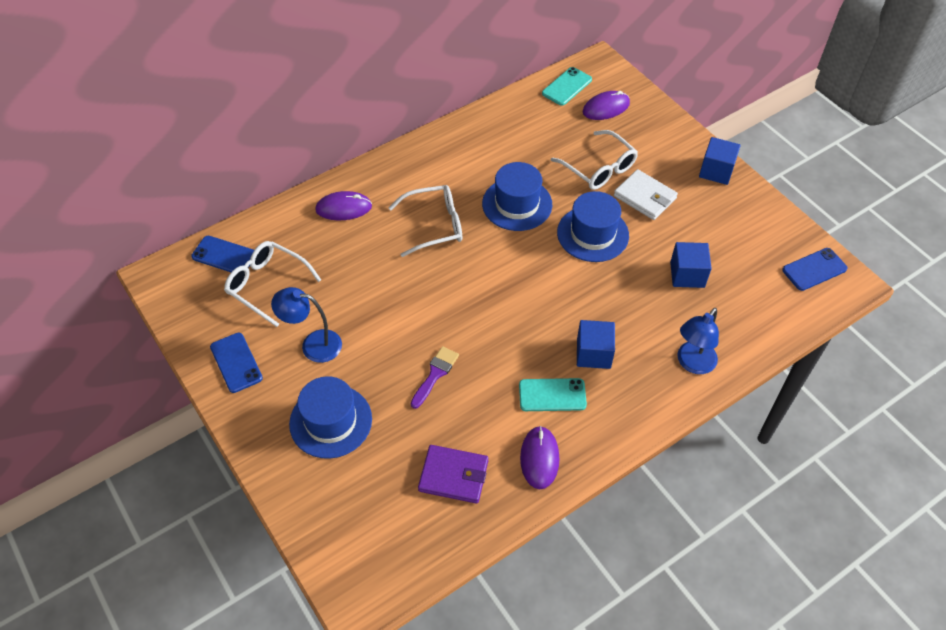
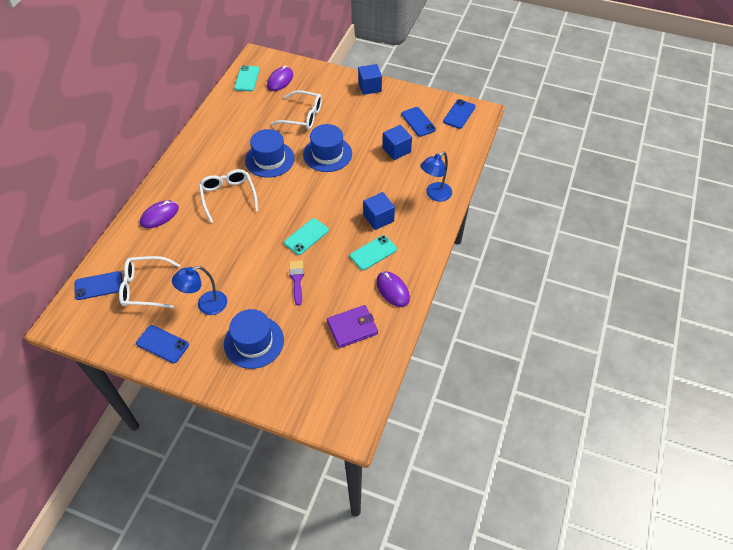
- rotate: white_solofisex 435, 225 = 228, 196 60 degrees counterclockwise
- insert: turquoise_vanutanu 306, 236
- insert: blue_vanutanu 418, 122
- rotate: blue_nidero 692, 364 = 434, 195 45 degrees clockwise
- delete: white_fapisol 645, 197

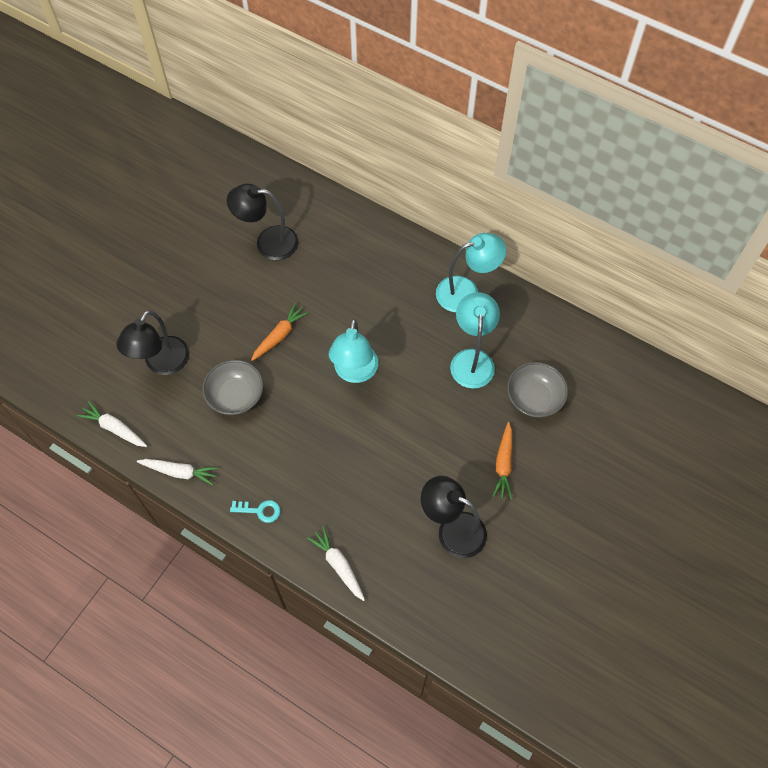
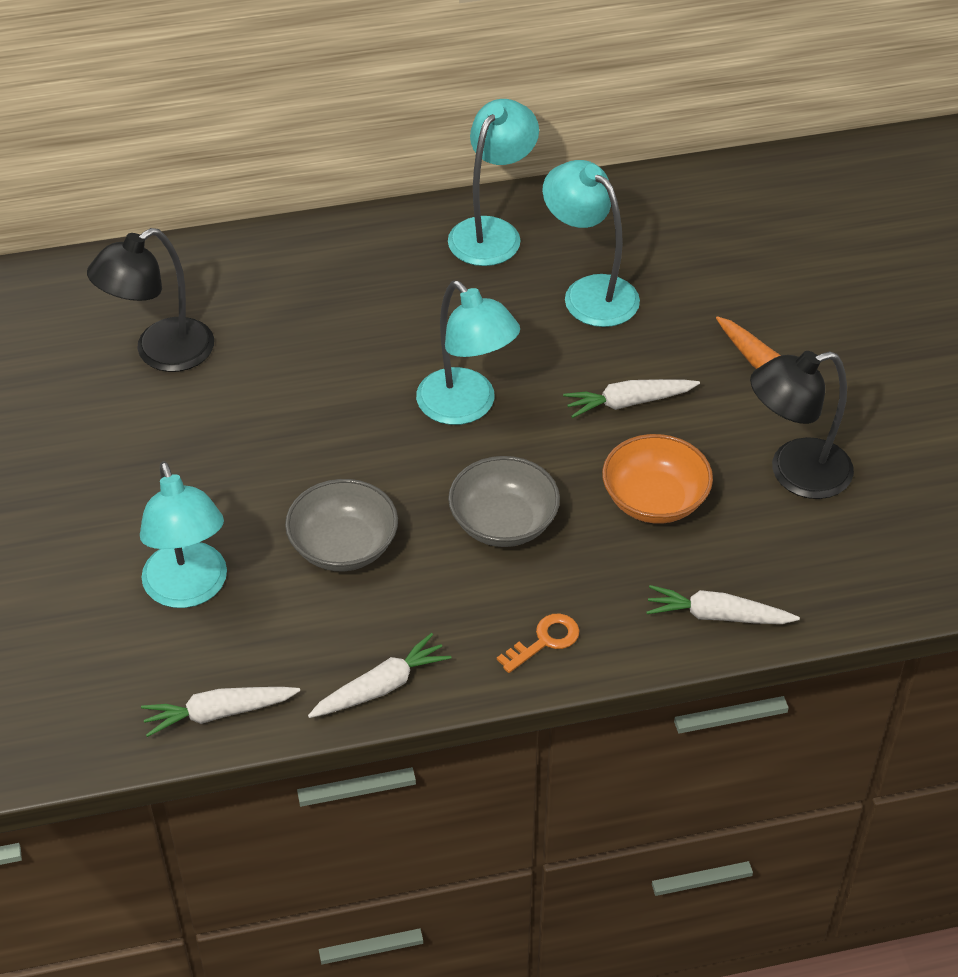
- recolor: black_nidero 162, 364 to turquoise_nidero 189, 590
- move: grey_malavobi 534, 398 to 503, 523
- recolor: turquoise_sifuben 260, 510 to orange_sifuben 544, 641
- insert: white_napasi 629, 403
- insert: orange_malavobi 654, 500
- delete: orange_napasi 279, 336

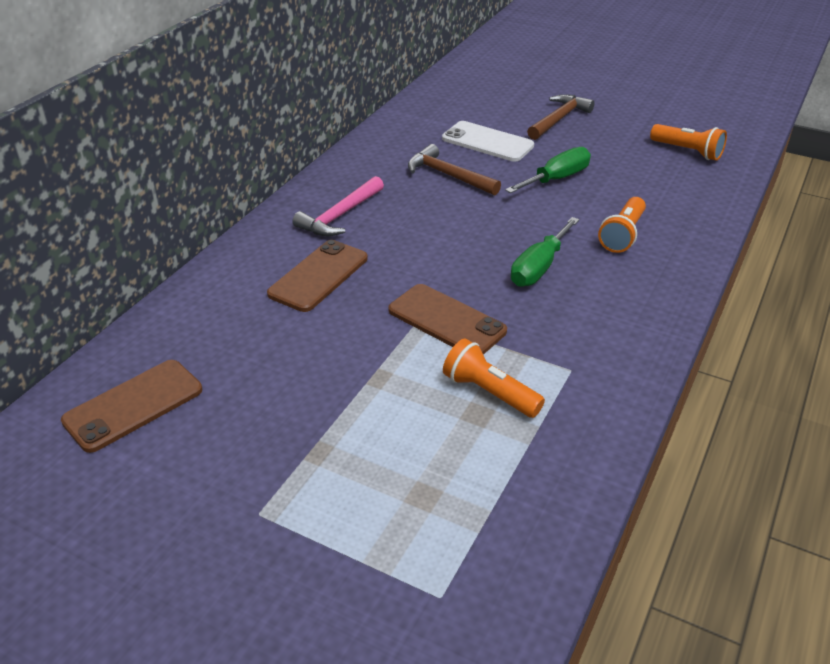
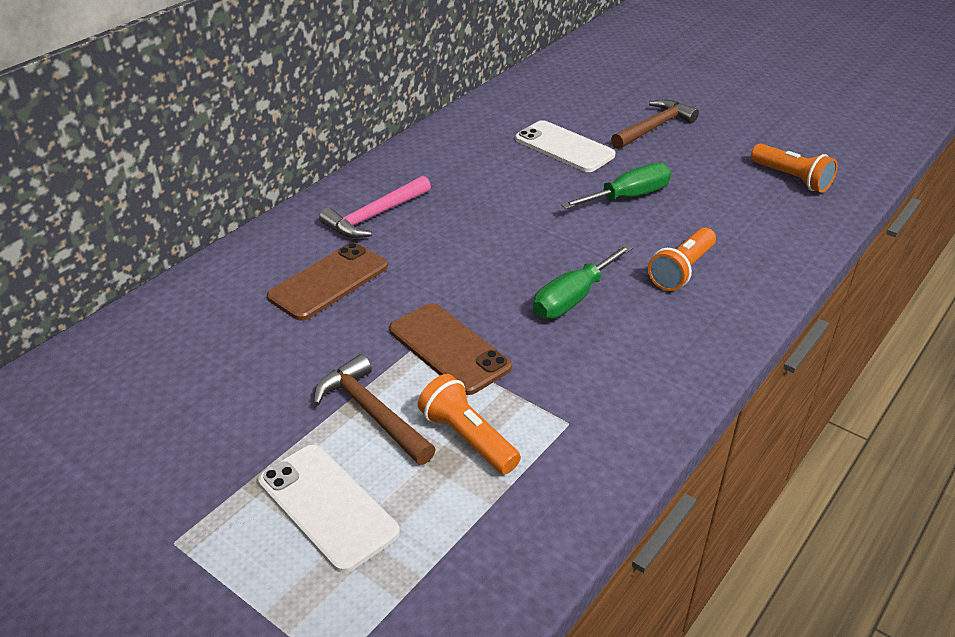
- insert: white_vanutanu 328, 506
- move: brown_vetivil 448, 175 to 371, 413
- delete: brown_vanutanu 133, 405

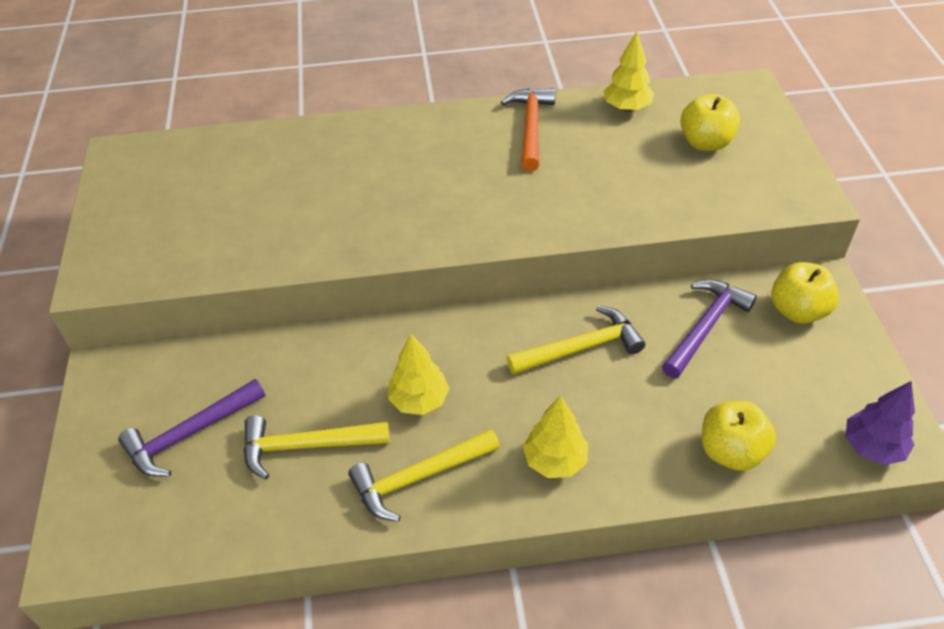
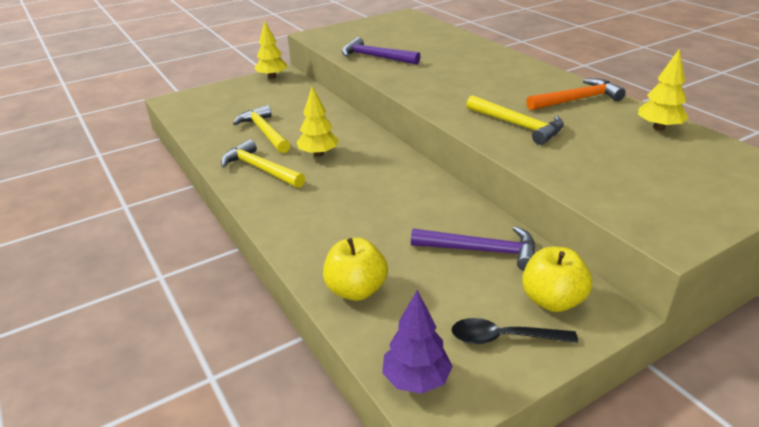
- move: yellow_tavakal 555, 461 to 272, 77
- move: purple_vetivil 189, 434 to 375, 57
- insert: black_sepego 504, 338
- move: yellow_vetivil 581, 348 to 517, 125
- delete: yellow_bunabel 705, 143

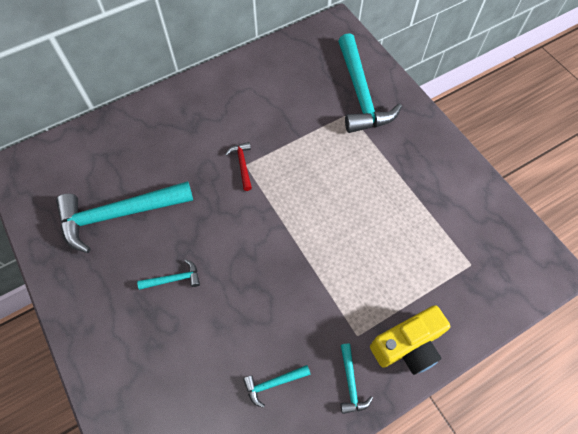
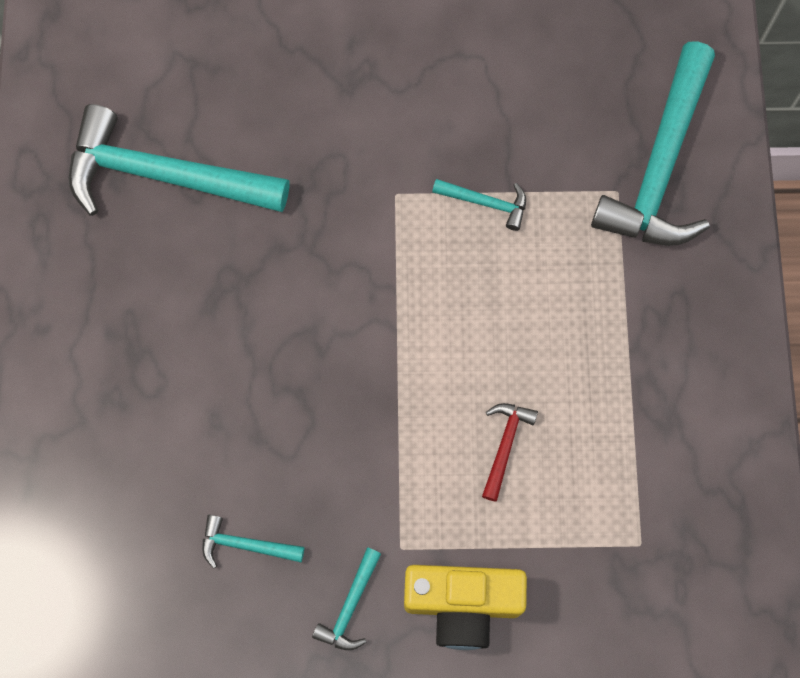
- move: turquoise_vetivil 174, 279 to 486, 203
- move: red_vetivil 242, 164 to 505, 445

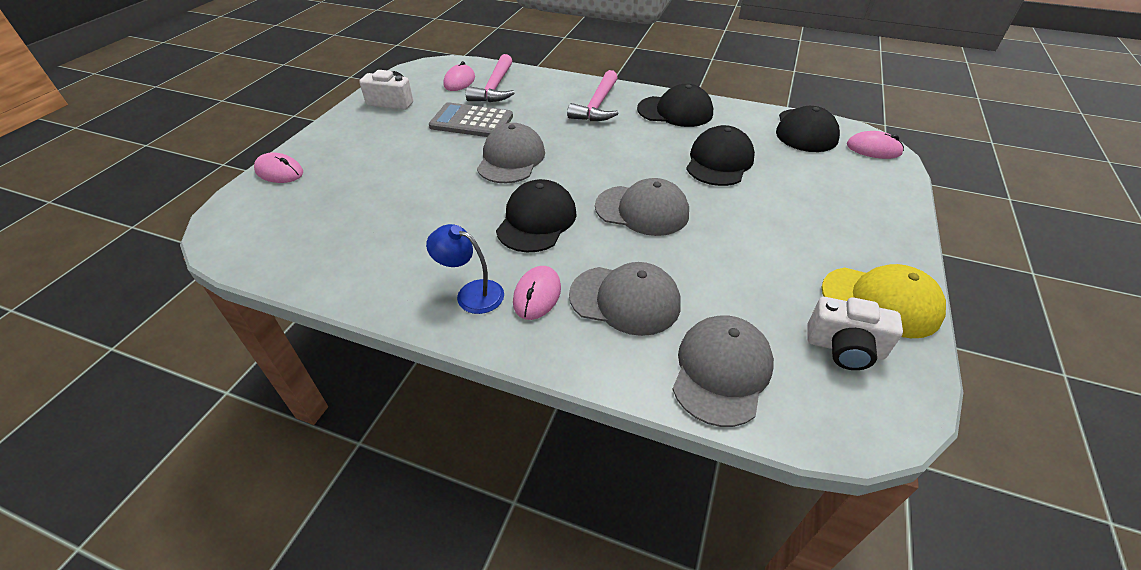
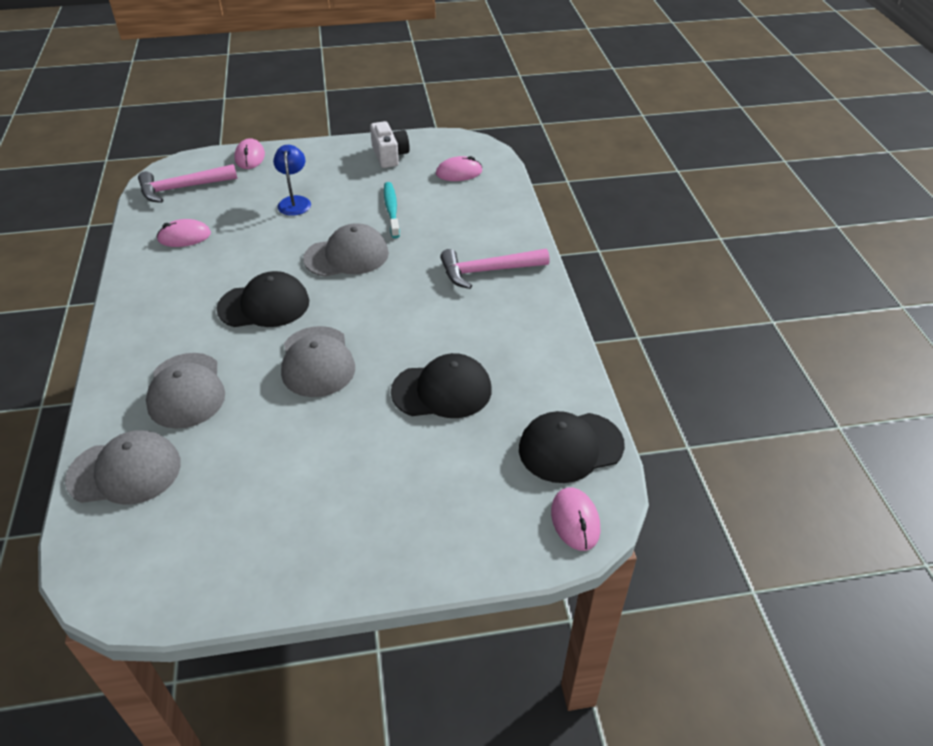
- move: pink_vetivil 495, 88 to 182, 188
- move: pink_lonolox 537, 295 to 184, 237
- move: blue_nidero 471, 293 to 295, 201
- replace: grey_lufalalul 471, 122 to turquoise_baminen 391, 210
- delete: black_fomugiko 675, 111
- delete: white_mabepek 844, 348
- delete: yellow_fomugiko 881, 301

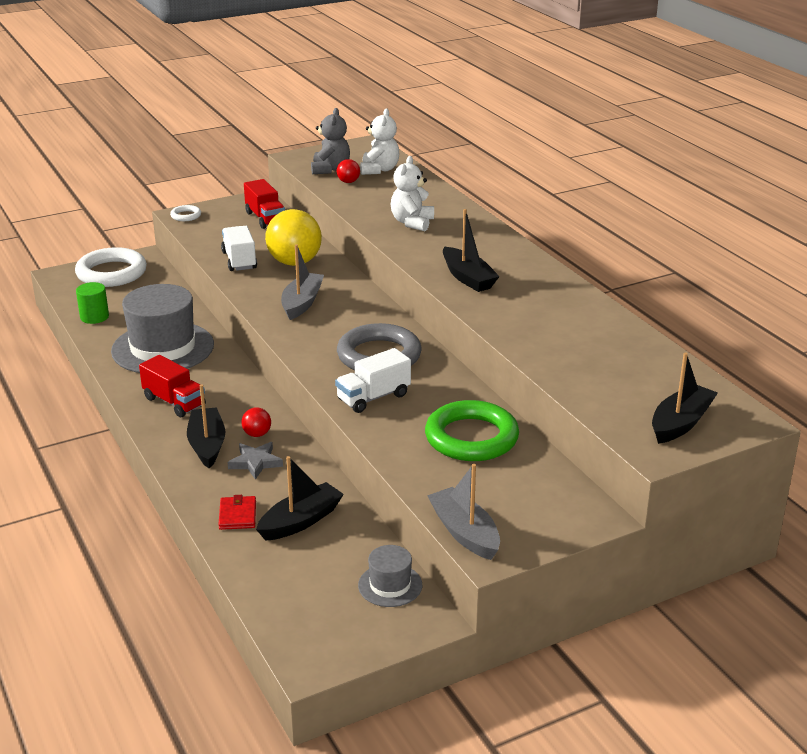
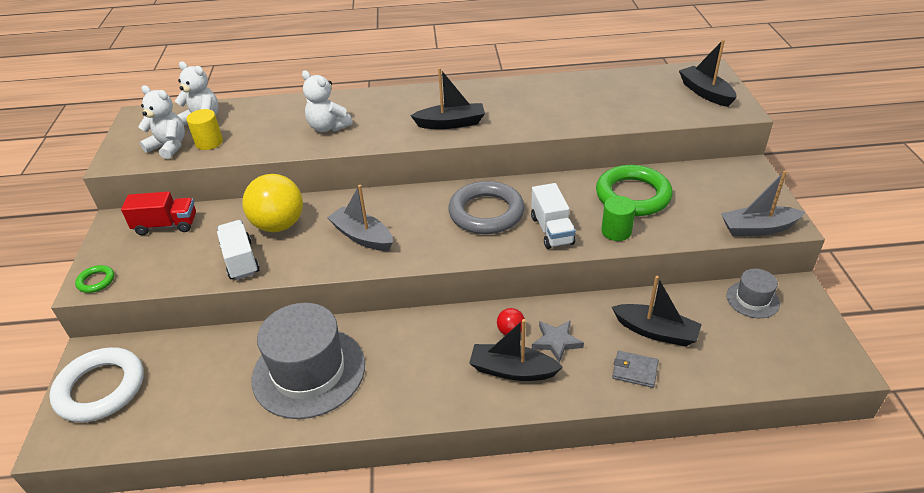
- recolor: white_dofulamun 186, 216 to green_dofulamun 96, 281
- recolor: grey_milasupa 330, 169 to white_milasupa 169, 147
- replace: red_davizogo 348, 182 to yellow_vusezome 209, 142
- rotate: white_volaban 239, 260 = 241, 260 60 degrees clockwise
- move: green_vusezome 94, 317 to 616, 231
- rotate: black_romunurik 300, 521 = 655, 331 135 degrees clockwise
- recolor: red_fapisol 237, 515 to grey_fapisol 635, 370
- delete: red_volaban 174, 402

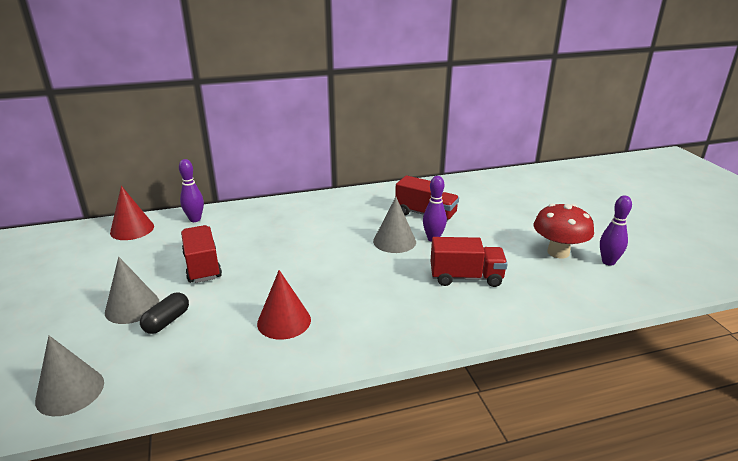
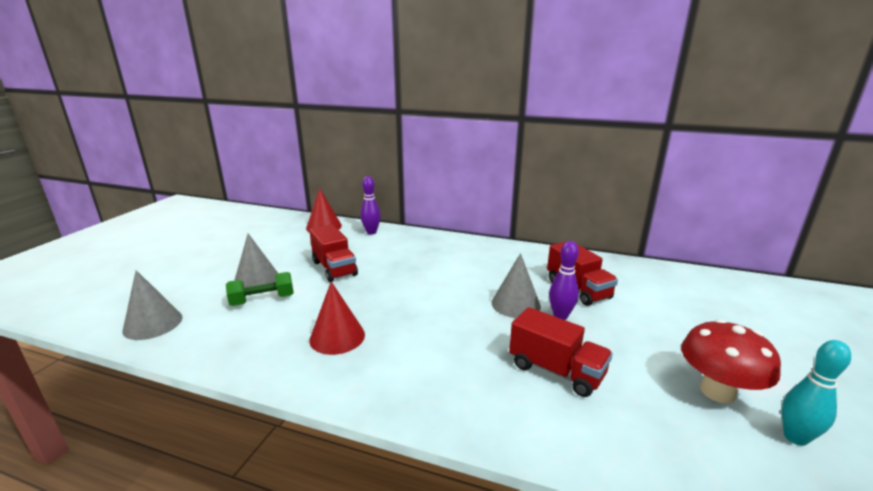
- replace: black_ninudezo 167, 321 to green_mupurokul 263, 300
- rotate: red_volaban 202, 266 = 334, 268 135 degrees clockwise
- recolor: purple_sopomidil 608, 262 to turquoise_sopomidil 795, 437

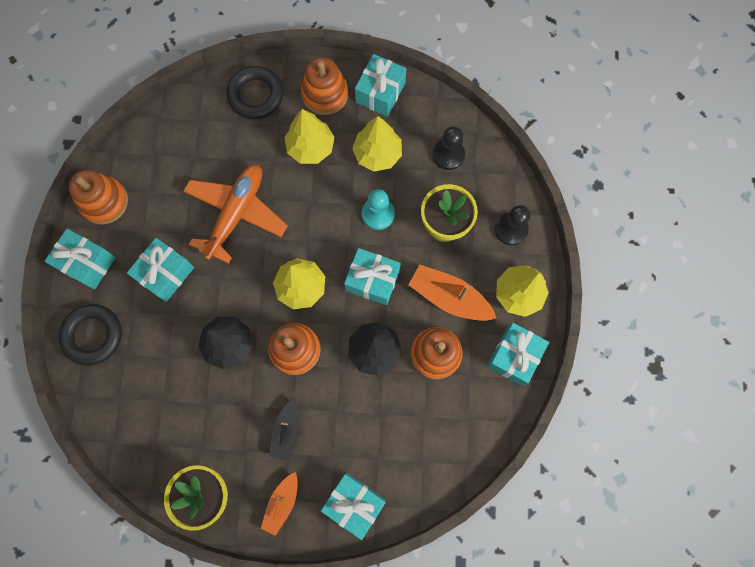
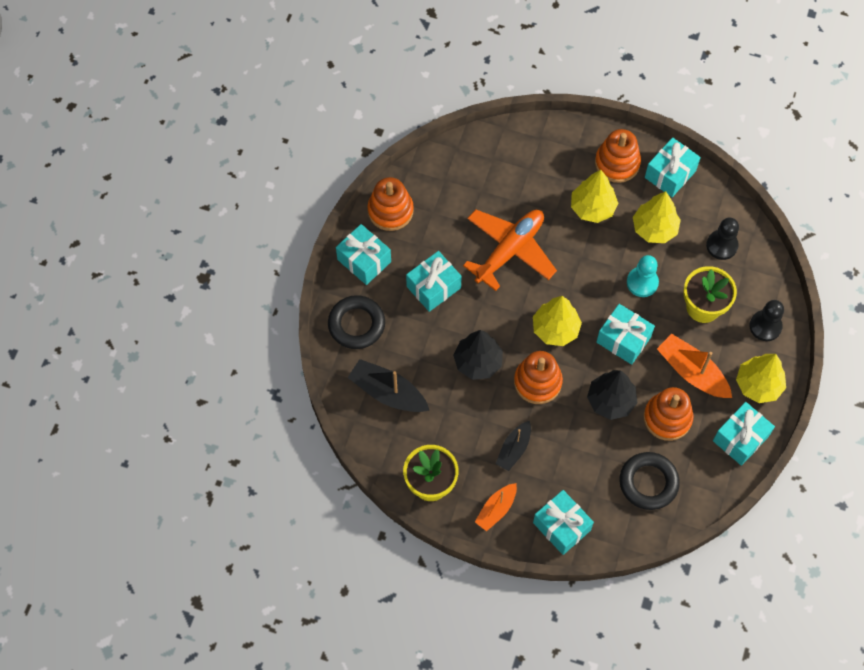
- insert: black_romunurik 388, 392
- move: black_dofulamun 256, 95 to 648, 482

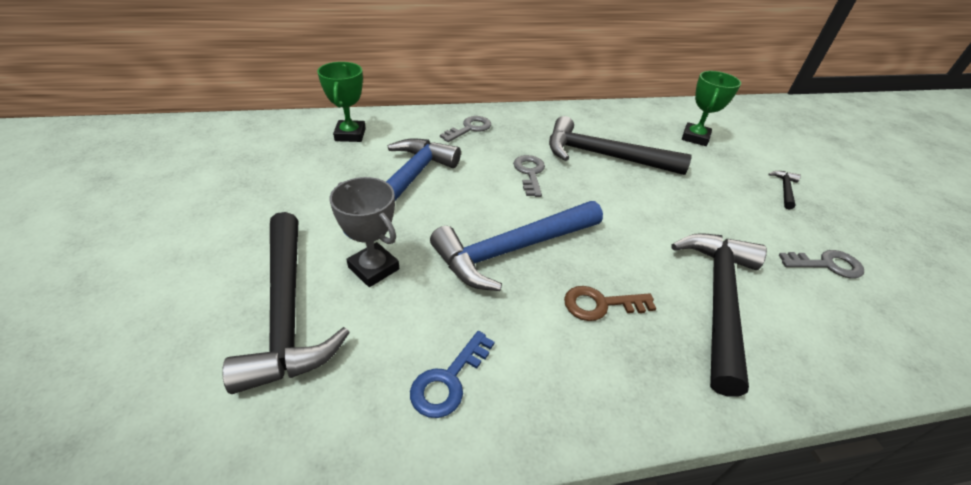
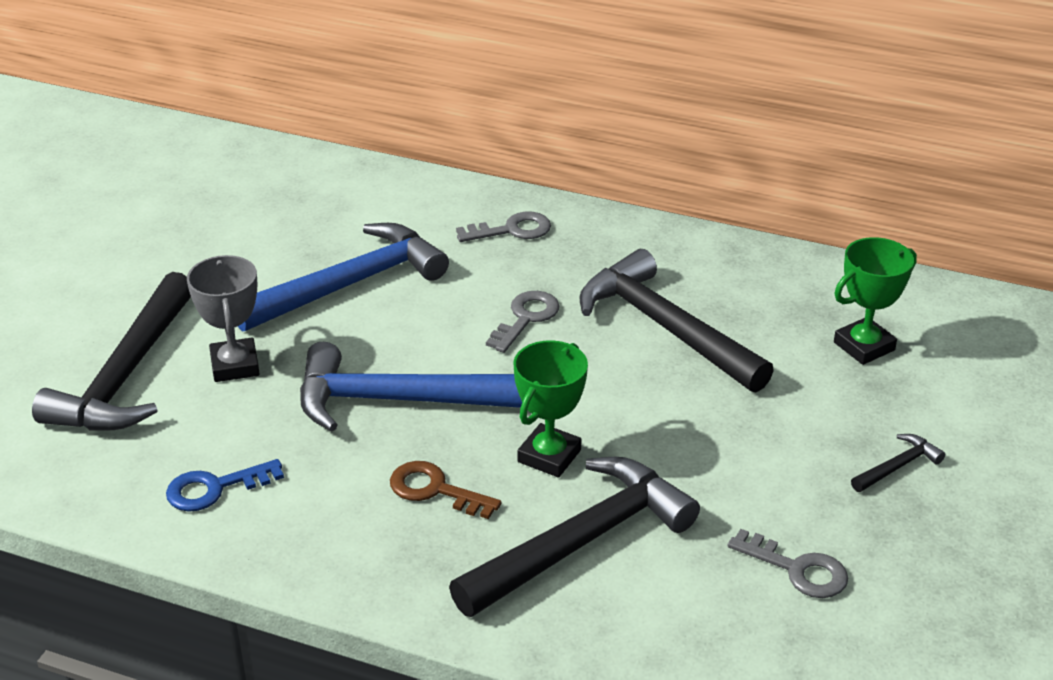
- move: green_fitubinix 350, 135 to 549, 456

